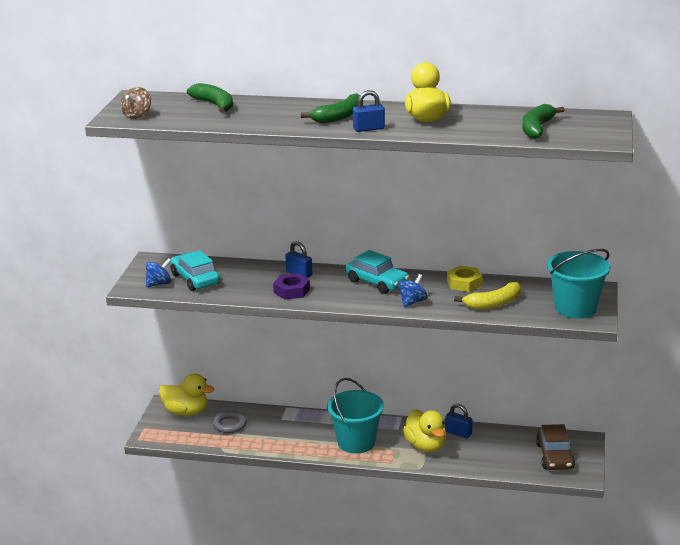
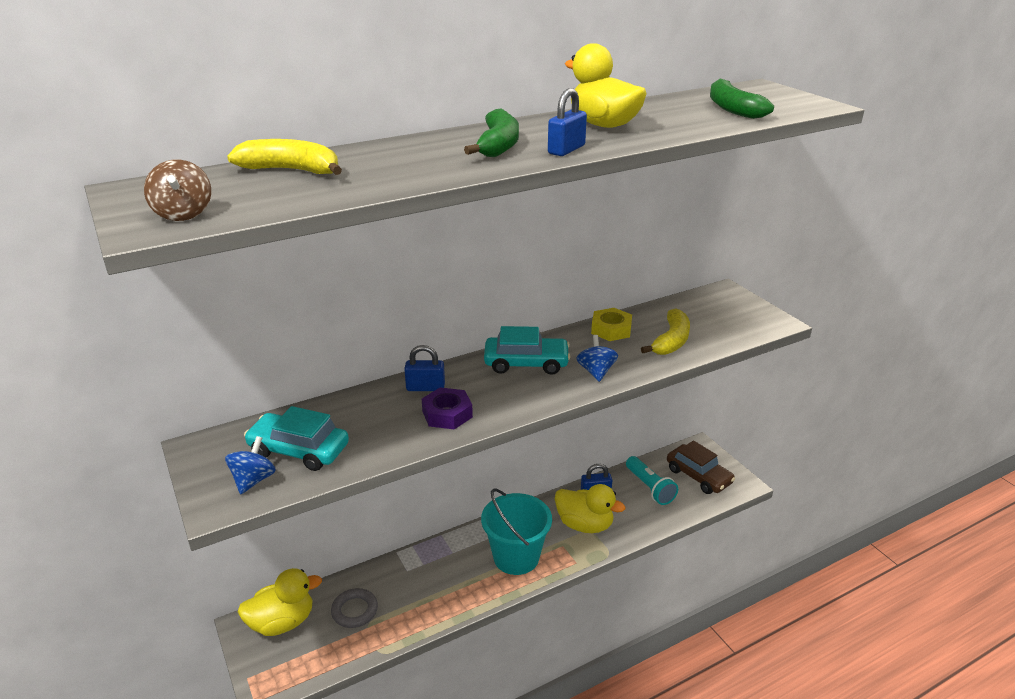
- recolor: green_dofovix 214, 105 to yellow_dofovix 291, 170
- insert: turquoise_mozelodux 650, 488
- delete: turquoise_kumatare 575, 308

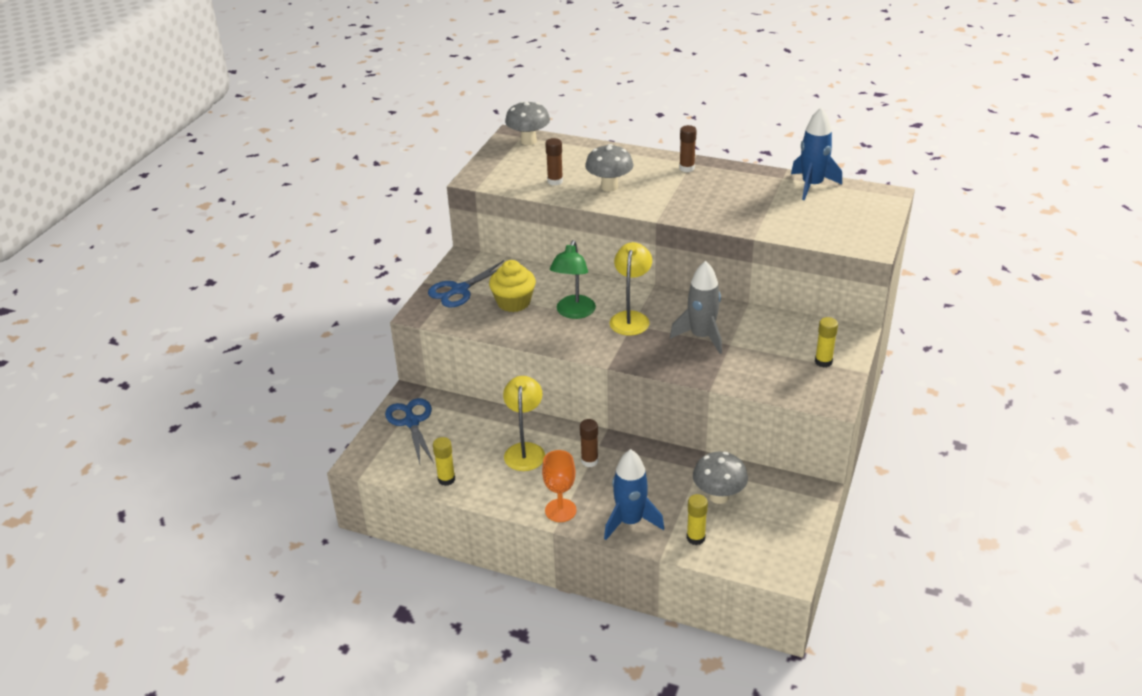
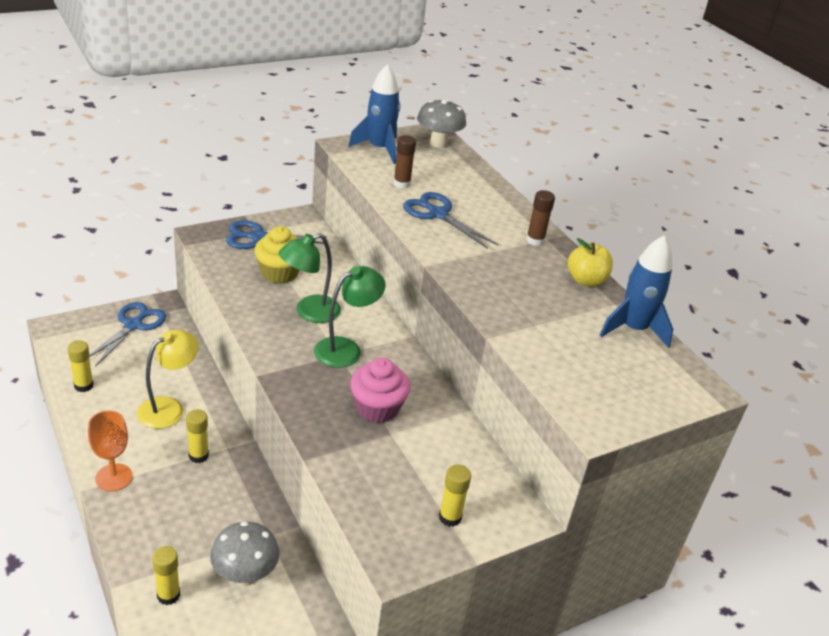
- recolor: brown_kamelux 589, 461 to yellow_kamelux 198, 456
- recolor: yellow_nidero 631, 318 to green_nidero 346, 349
- move: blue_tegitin 630, 521 to 379, 149
- replace: grey_tegitin 701, 337 to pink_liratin 377, 408
- replace: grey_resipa 609, 187 to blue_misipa 438, 214
- insert: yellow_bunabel 586, 280

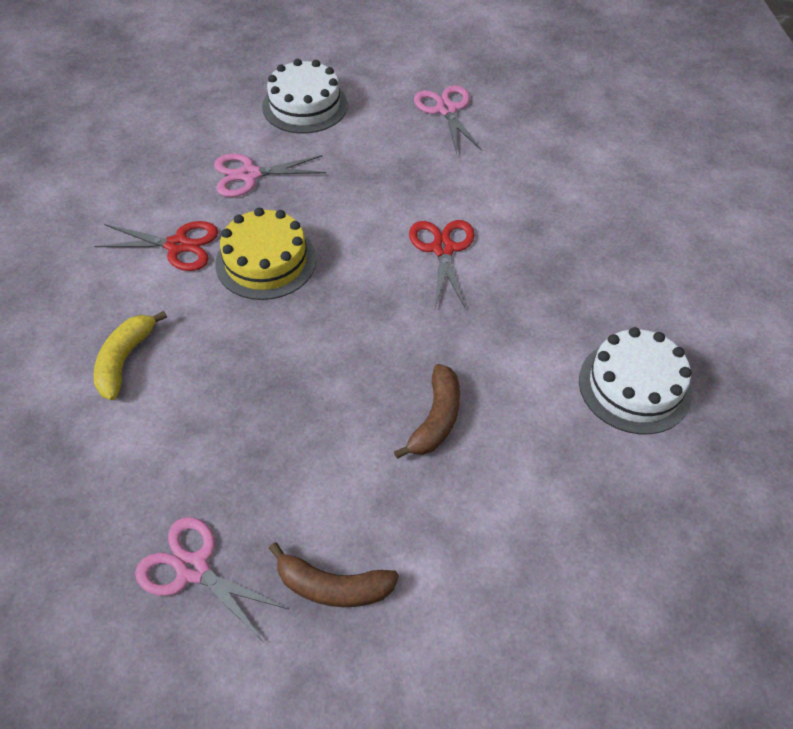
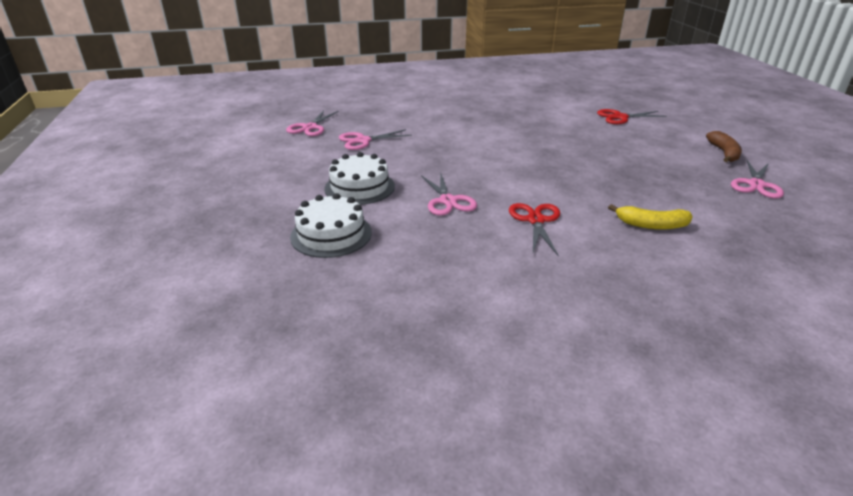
- insert: pink_misipa 310, 127
- move: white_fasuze 634, 386 to 331, 234
- move: red_misipa 443, 249 to 620, 117
- delete: yellow_fasuze 266, 261
- delete: brown_dofovix 436, 419

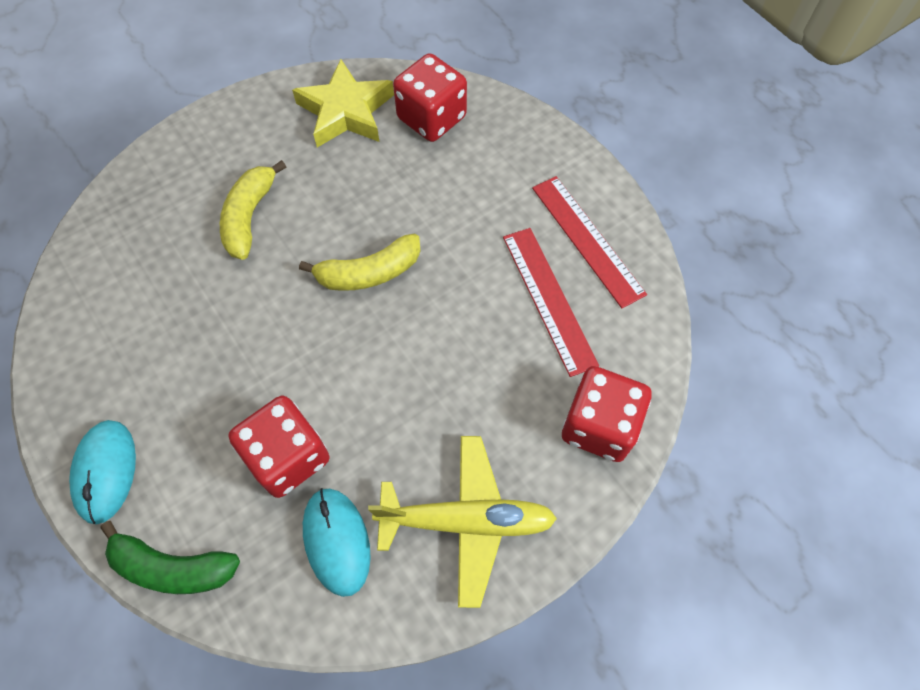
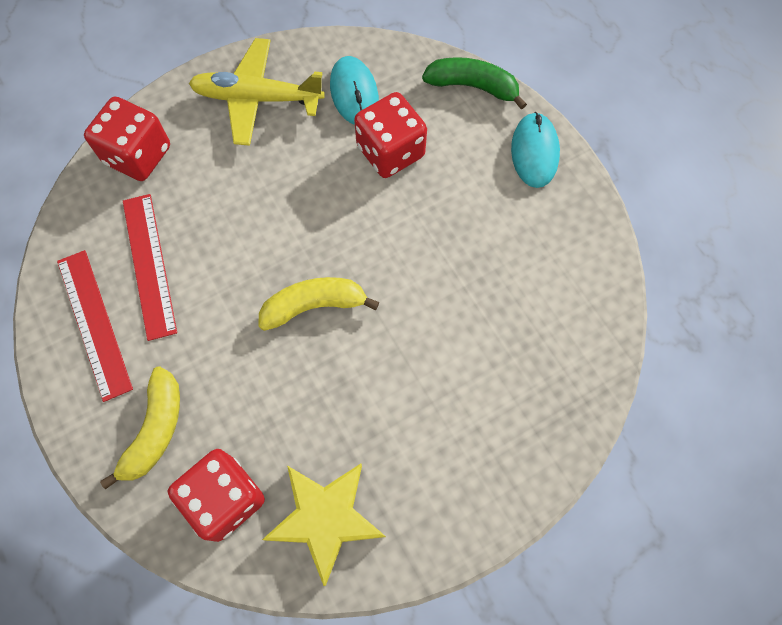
- move: yellow_dofovix 249, 216 to 155, 430

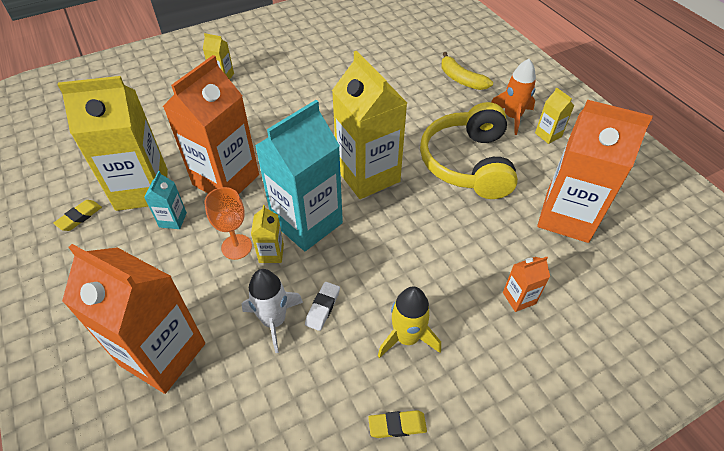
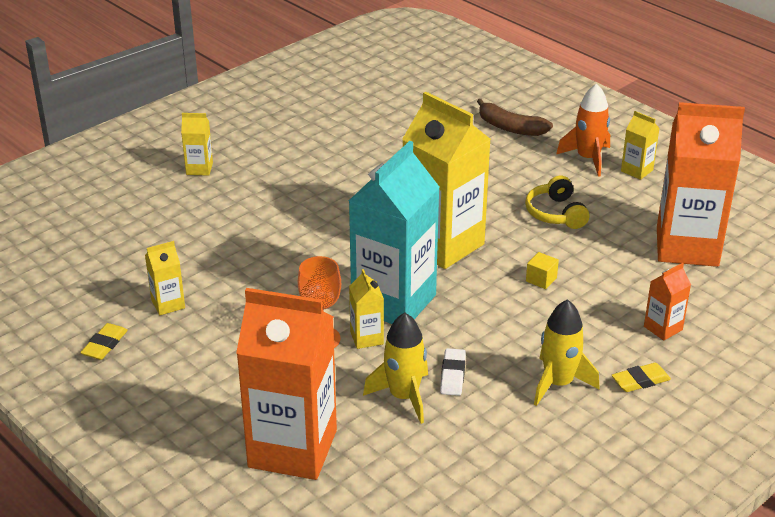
- resize: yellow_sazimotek 142, 189 = 168, 304 x0.43
- recolor: white_tegitin 274, 321 to yellow_tegitin 403, 397
- recolor: yellow_dofovix 461, 79 to brown_dofovix 510, 127
- resize: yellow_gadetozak 468, 163 = 555, 213 x0.51
- insert: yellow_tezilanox 541, 279
- move: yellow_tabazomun 397, 425 to 640, 381
- delete: turquoise_sazimotek 173, 220
- delete: orange_sazimotek 226, 180

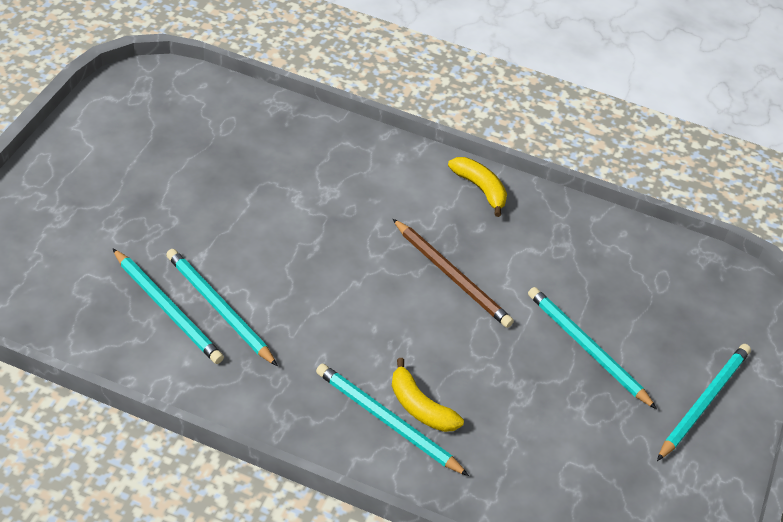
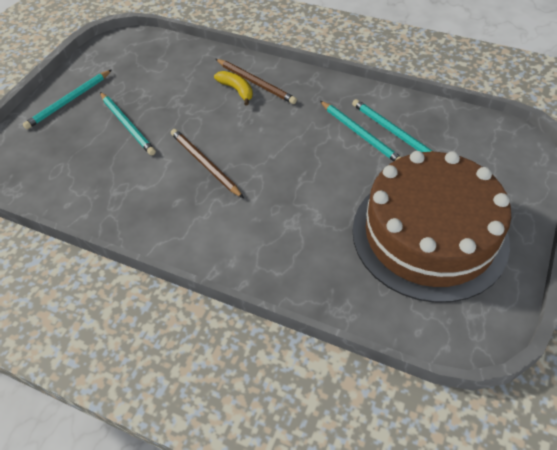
- recolor: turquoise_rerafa 387, 421 to brown_rerafa 256, 83
- insert: brown_fasuze 429, 235
- delete: yellow_dofovix 480, 189

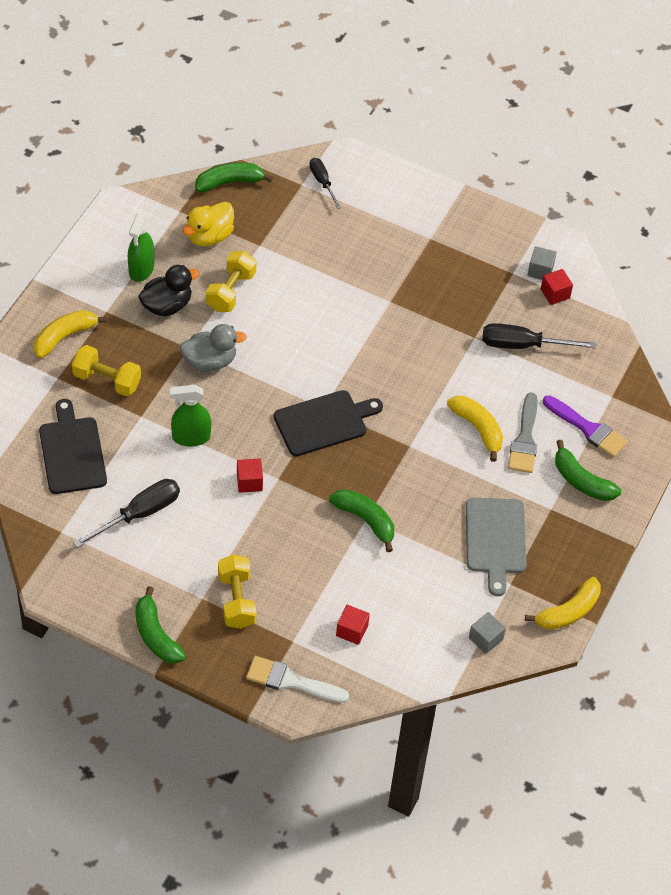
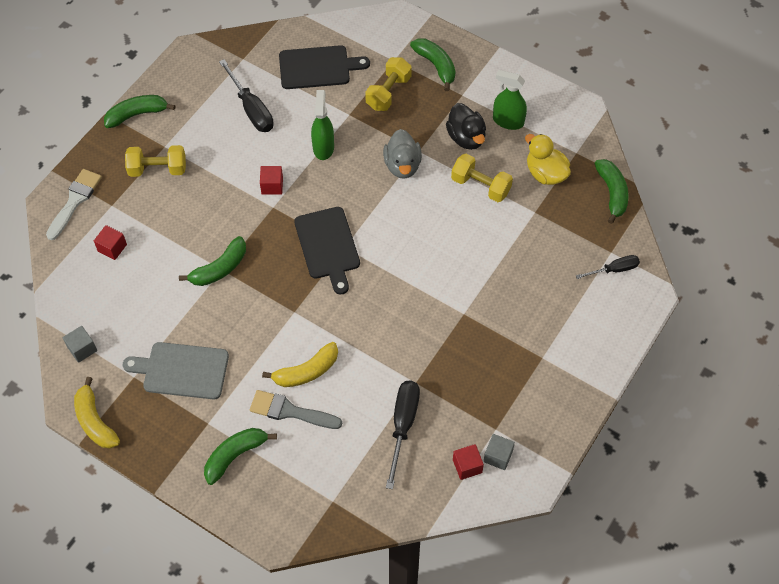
- recolor: yellow_dofovix 64, 337 to green_dofovix 436, 66
- delete: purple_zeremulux 588, 429

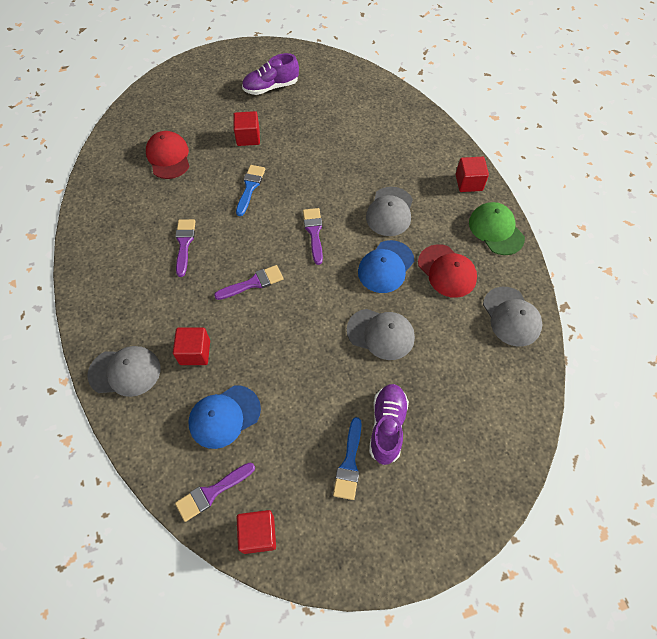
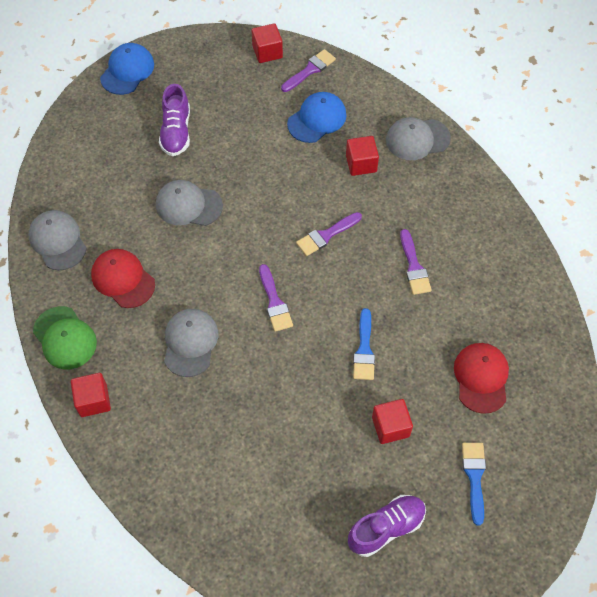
- move: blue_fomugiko 385, 267 to 127, 71
- rotate: red_fomugiko 168, 157 = 481, 378 150 degrees counterclockwise
- move: blue_zeremulux 349, 463 to 474, 477

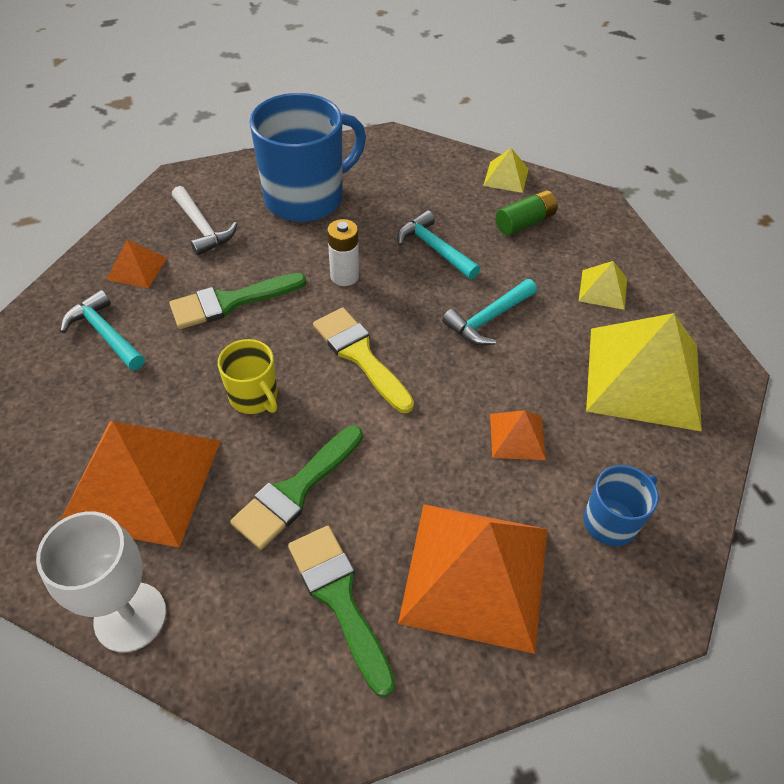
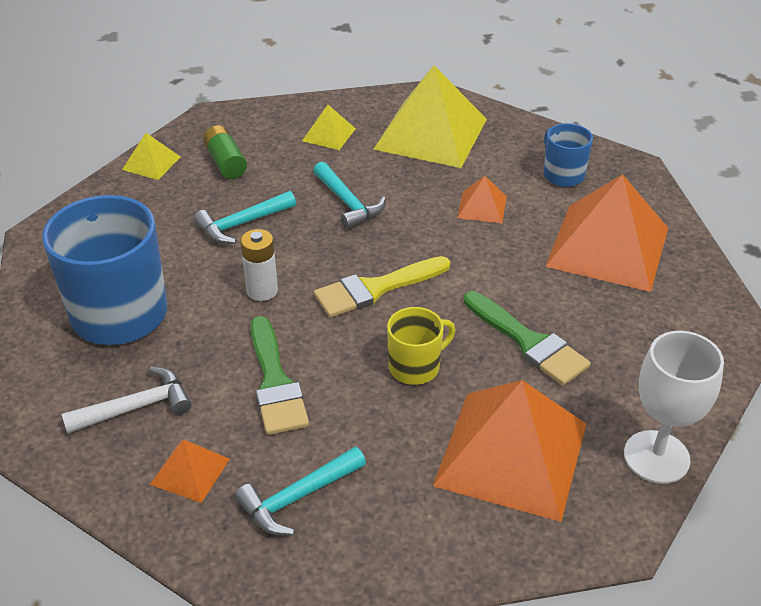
- delete: green_zeremulux 339, 598

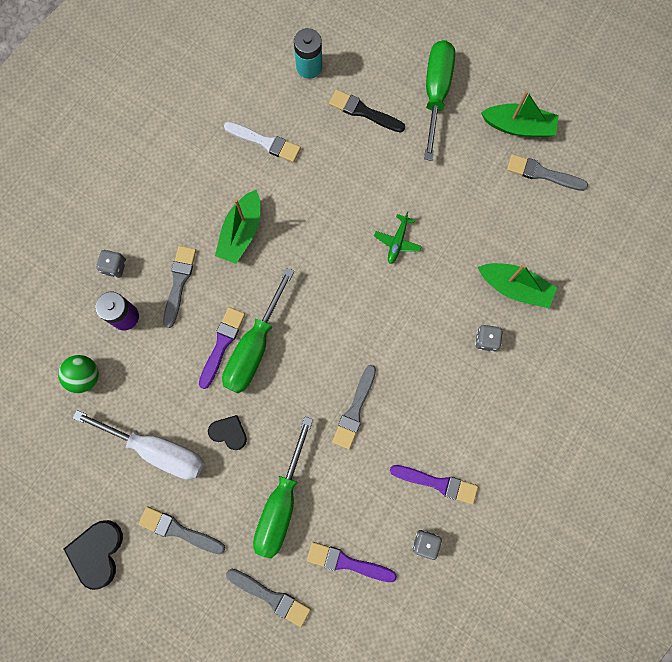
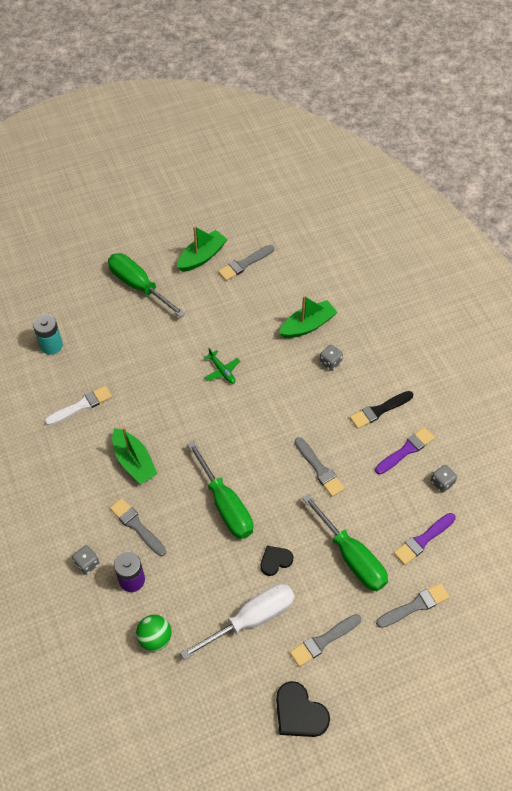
- move: black_zeremulux 363, 112 to 379, 410
- delete: purple_zeremulux 222, 344

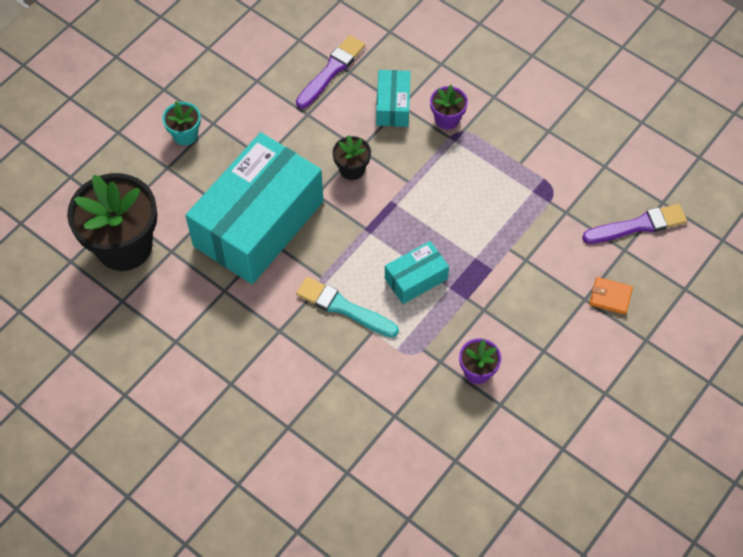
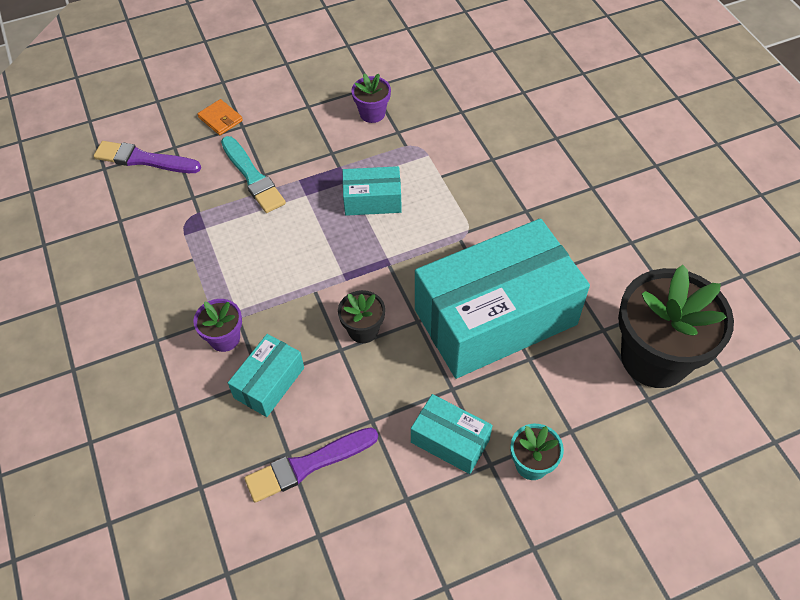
- move: turquoise_zeremulux 344, 308 to 252, 177
- insert: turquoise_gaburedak 450, 440

